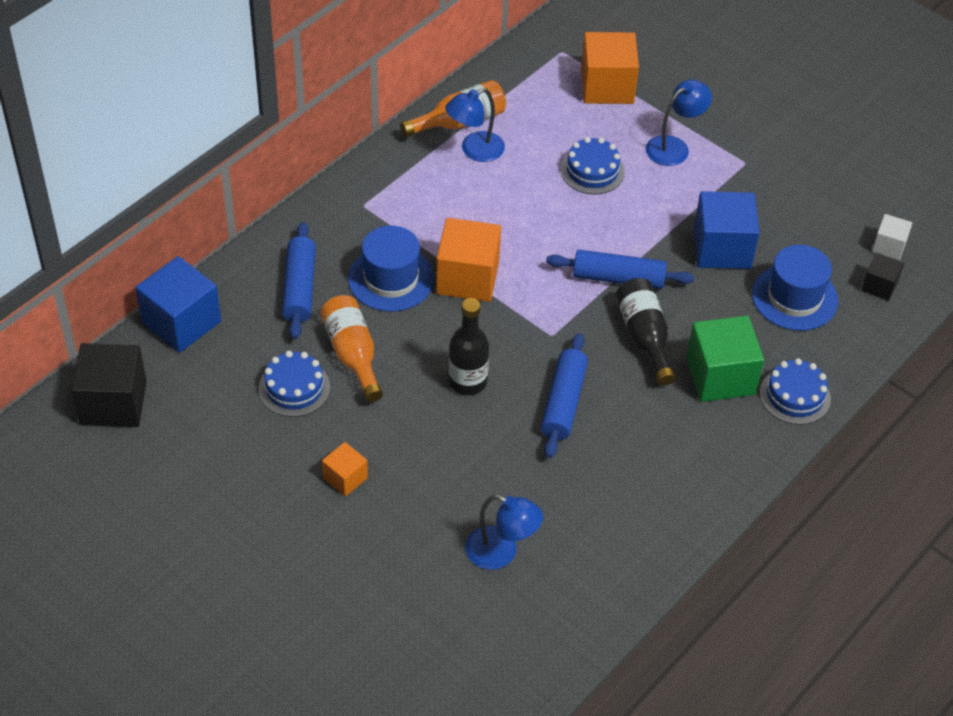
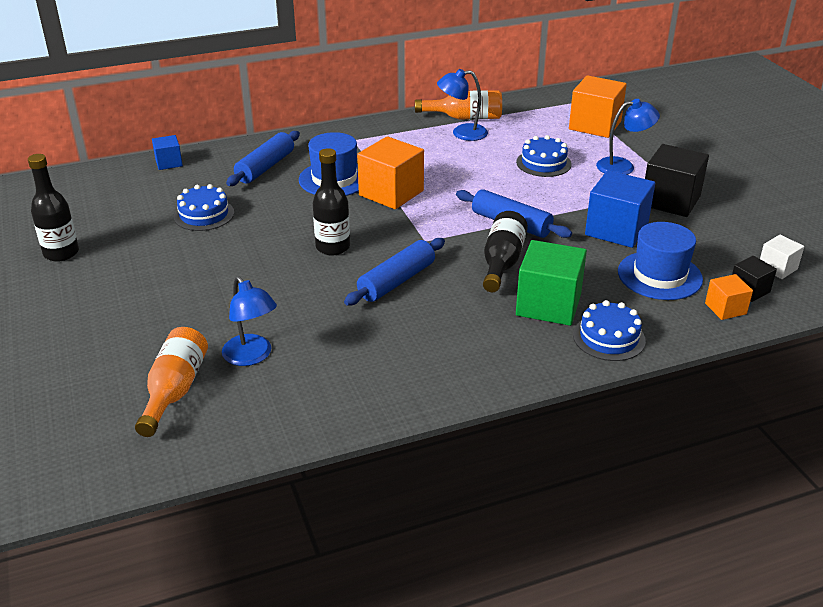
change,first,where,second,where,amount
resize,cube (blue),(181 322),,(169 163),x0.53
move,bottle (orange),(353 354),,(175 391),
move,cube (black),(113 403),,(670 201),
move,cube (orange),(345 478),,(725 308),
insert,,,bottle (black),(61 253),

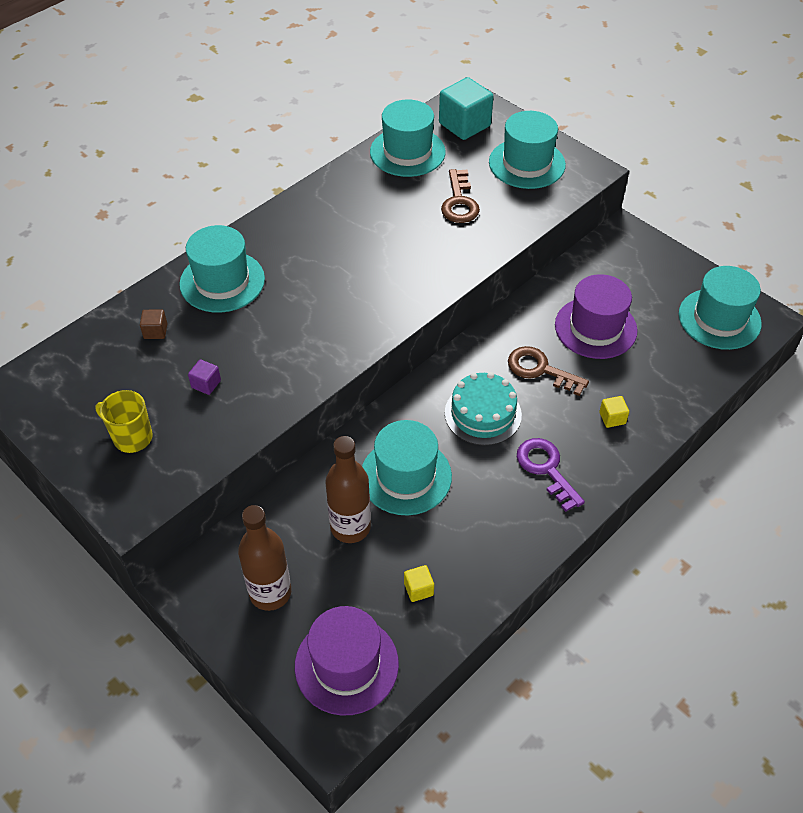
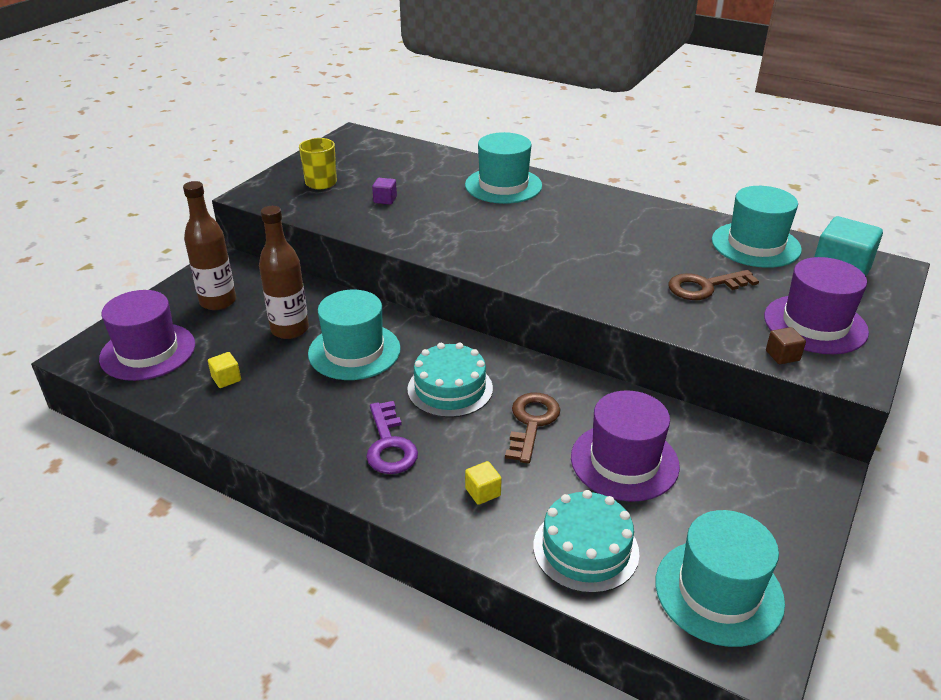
change,first,where,second,where,amount
recolor,hat (turquoise),(527 163),hat (purple),(815 324),
move,cube (brown),(155 331),,(782 356),
rotate,key (purple),(546 469),,(389 445),120 degrees clockwise
insert,,,cake (turquoise),(585 549),

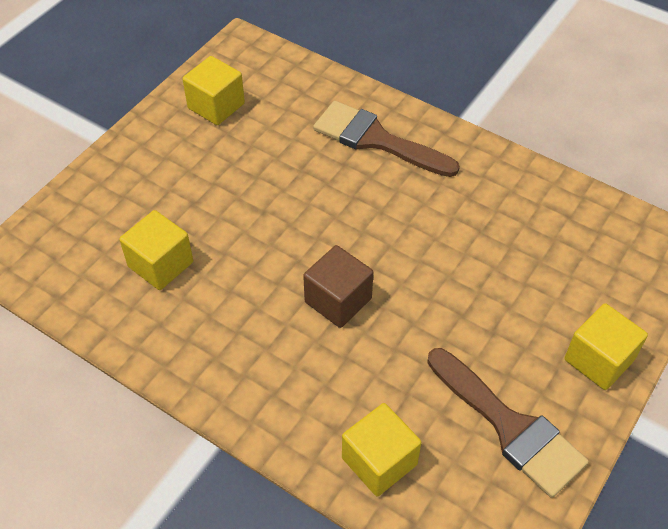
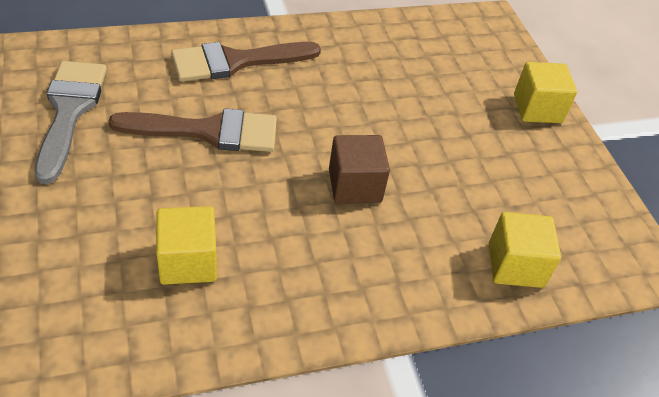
change,first,where,second,where,amount
replace,cube (yellow),(216 106),brush (grey),(69 111),
move,brush (brown),(510 427),,(208 131),

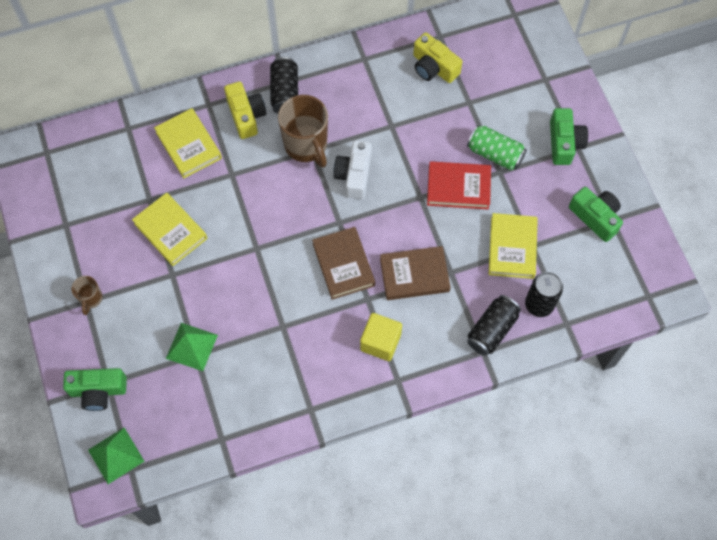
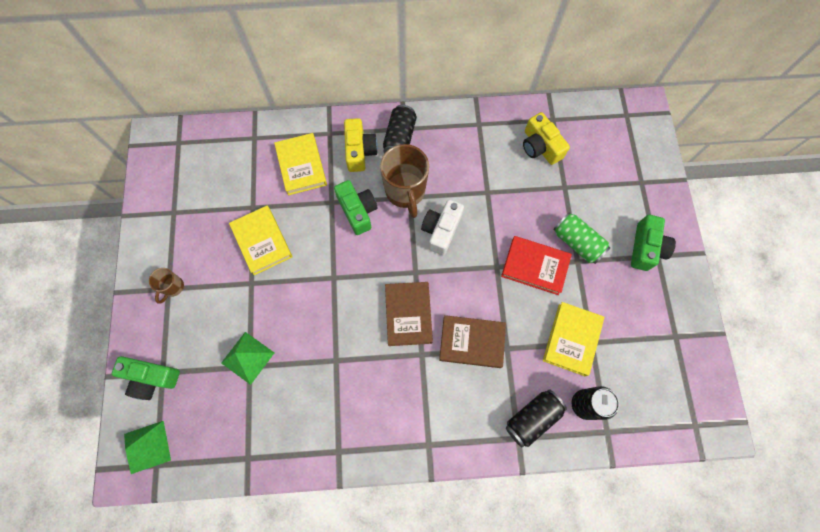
change,first,where,second,where,amount
move,camera (green),(595 217),,(357 211),
delete,cube (yellow),(380 342),,,

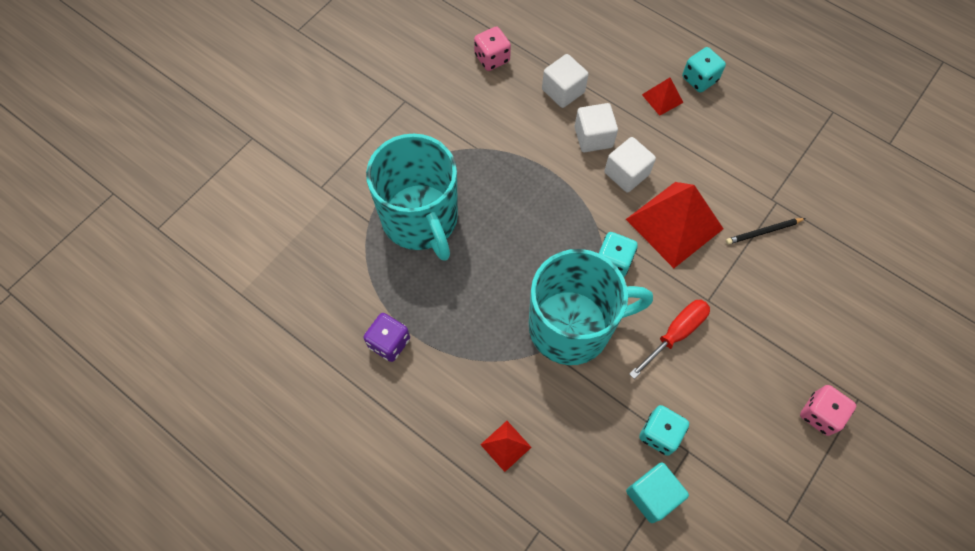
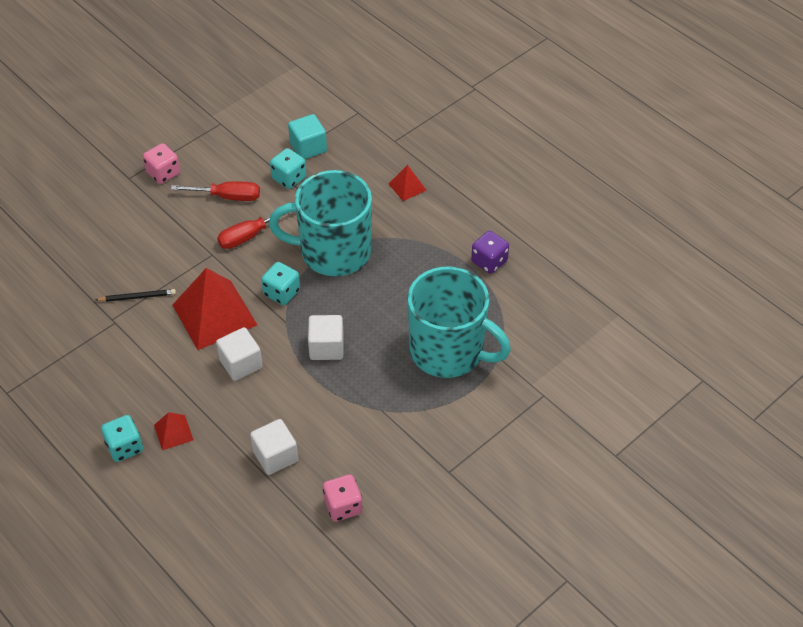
change,first,where,second,where,amount
move,cube (white),(593 137),,(326 347),
rotate,mug (turquoise),(421 220),,(449 351),135 degrees clockwise
insert,,,screwdriver (red),(227 197),

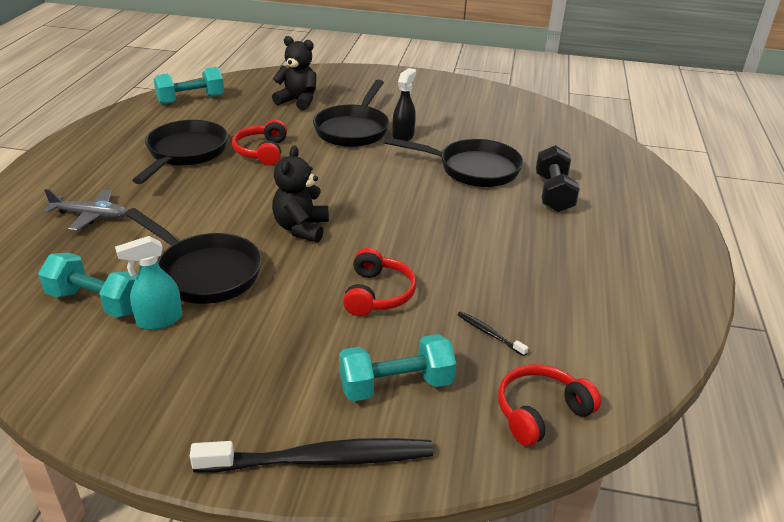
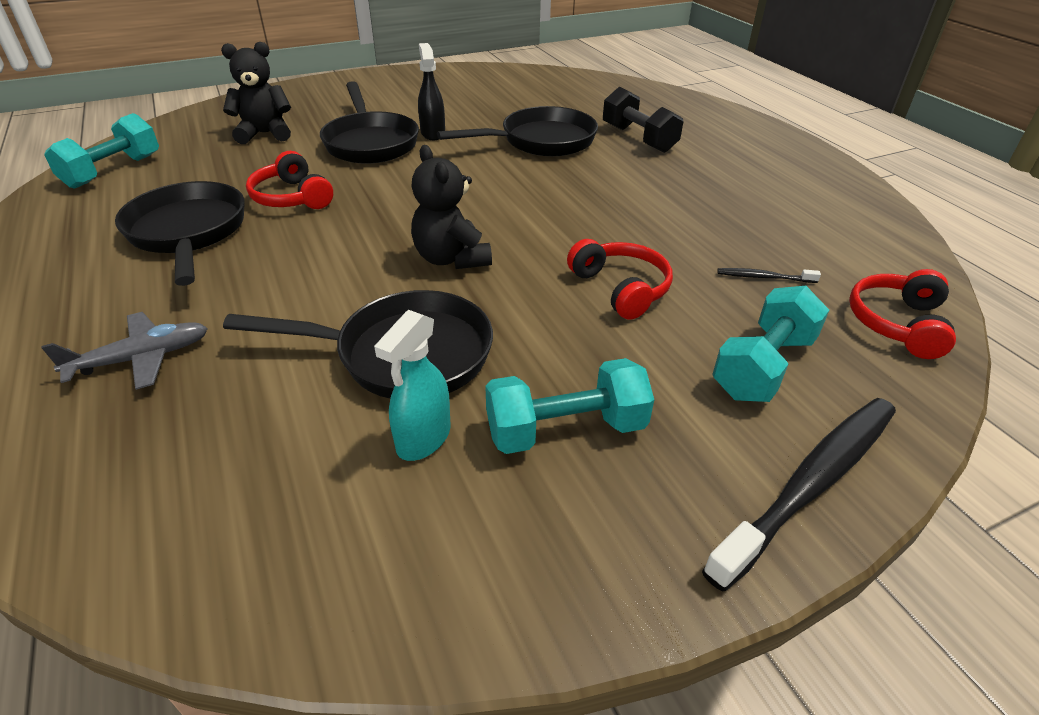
change,first,where,second,where,amount
move,dumbbell (turquoise),(97 302),,(565 430),

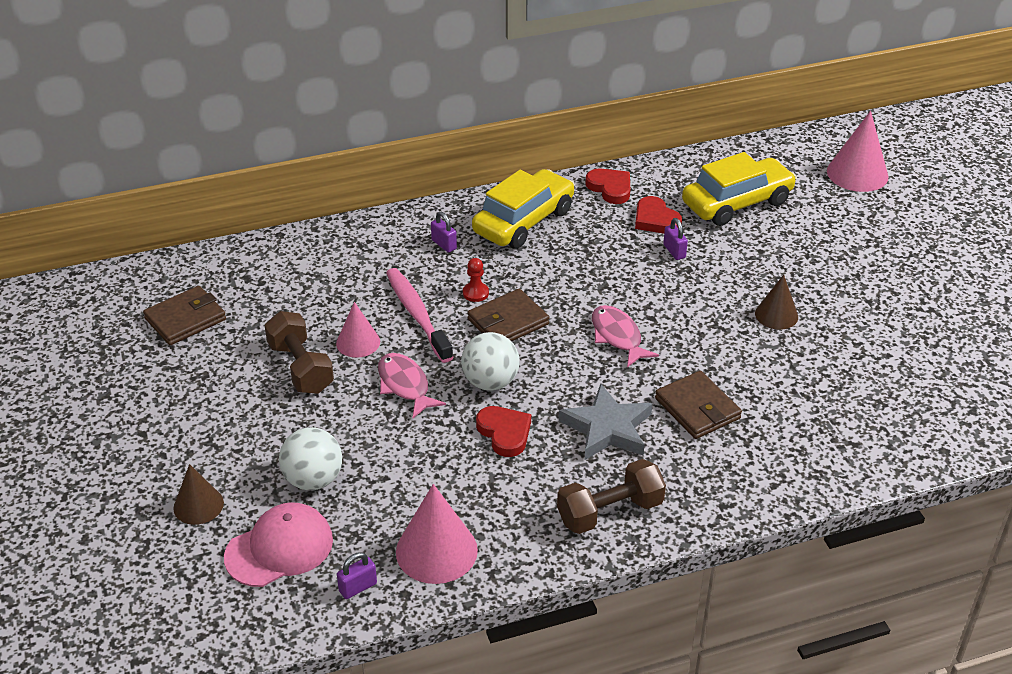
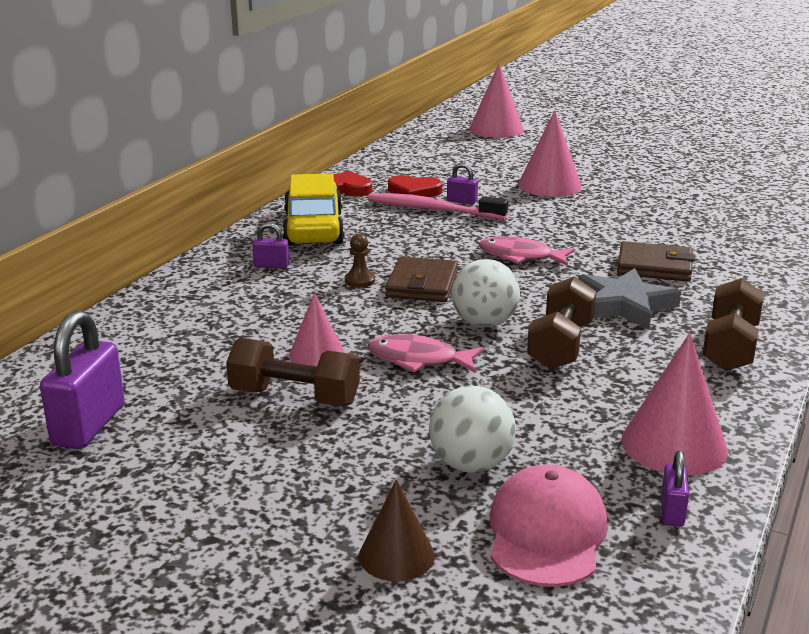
change,first,where,second,where,amount
delete,car (yellow),(737 203),,,
recolor,pawn (red),(475 293),pawn (brown),(359 281),
move,toothbrush (pink),(417 315),,(433 209),
delete,cone (brown),(776 315),,,
replace,wallet (brown),(185 319),padlock (purple),(89 425),
replace,heart (red),(504 433),dumbbell (brown),(561 345),
insert,,,cone (pink),(549 185),

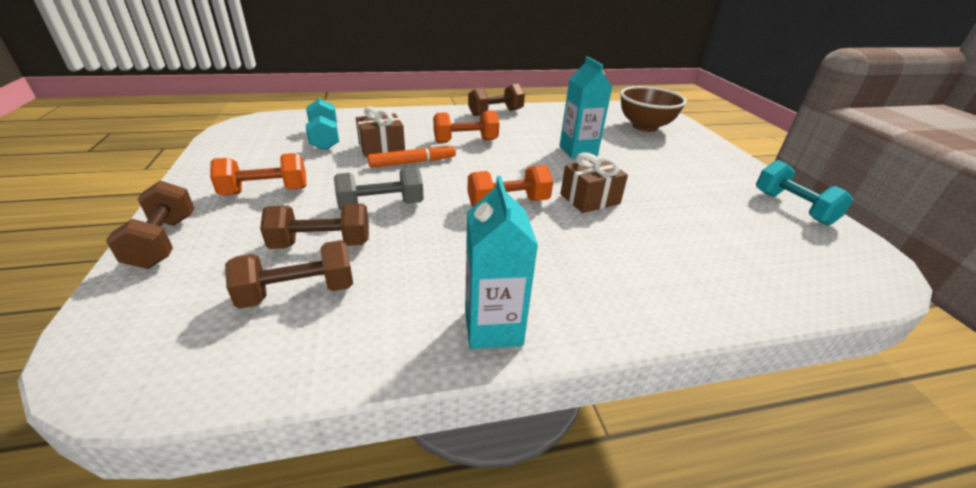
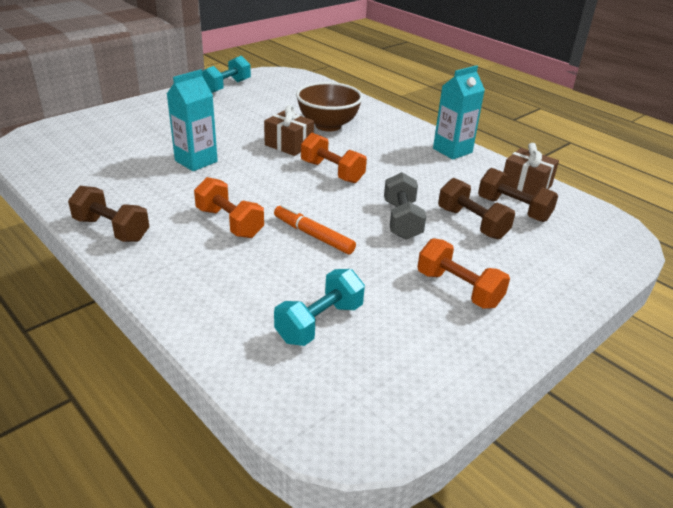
change,first,where,second,where,amount
move,bowl (brown),(644 127),,(328 125),
move,gift (brown),(381 148),,(526 185),
rotate,dumbbell (grey),(381 206),,(402 220),45 degrees clockwise
delete,dumbbell (brown),(164 242),,,

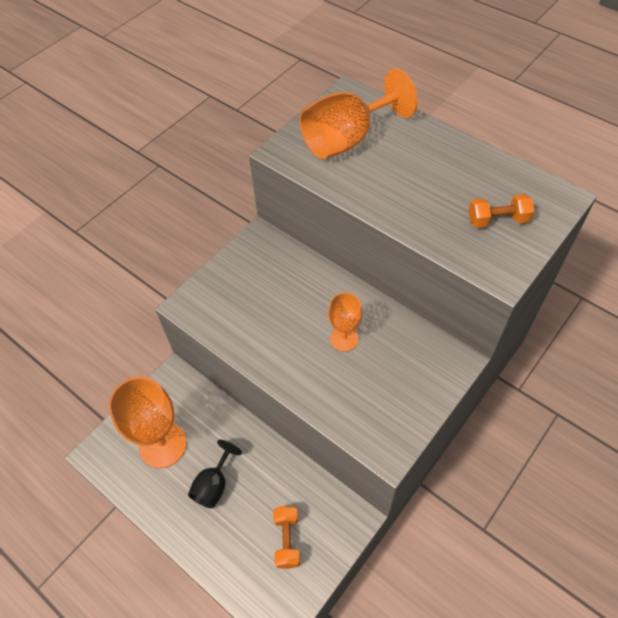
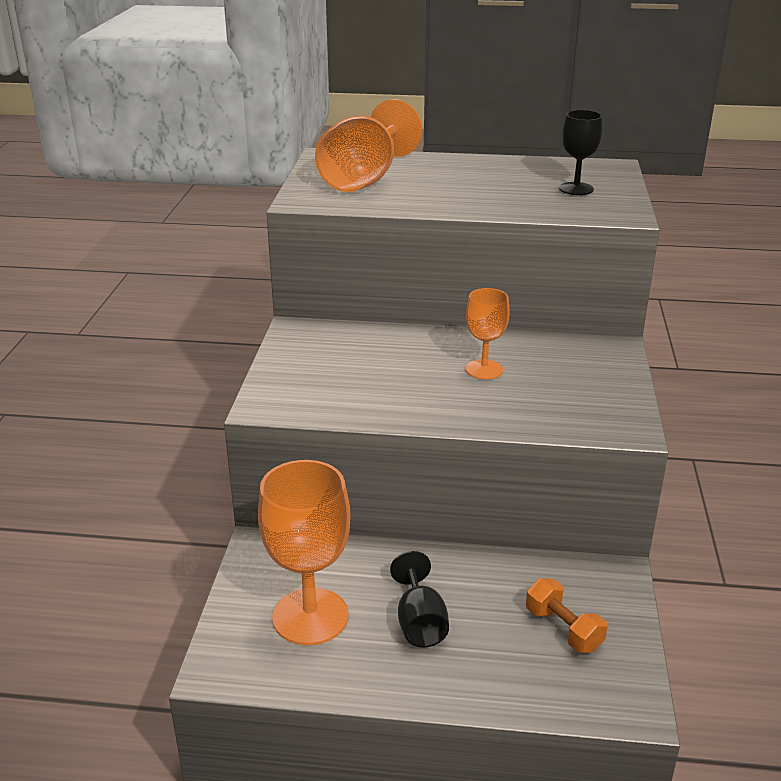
change,first,where,second,where,amount
replace,dumbbell (orange),(497 220),goblet (black),(576 189),

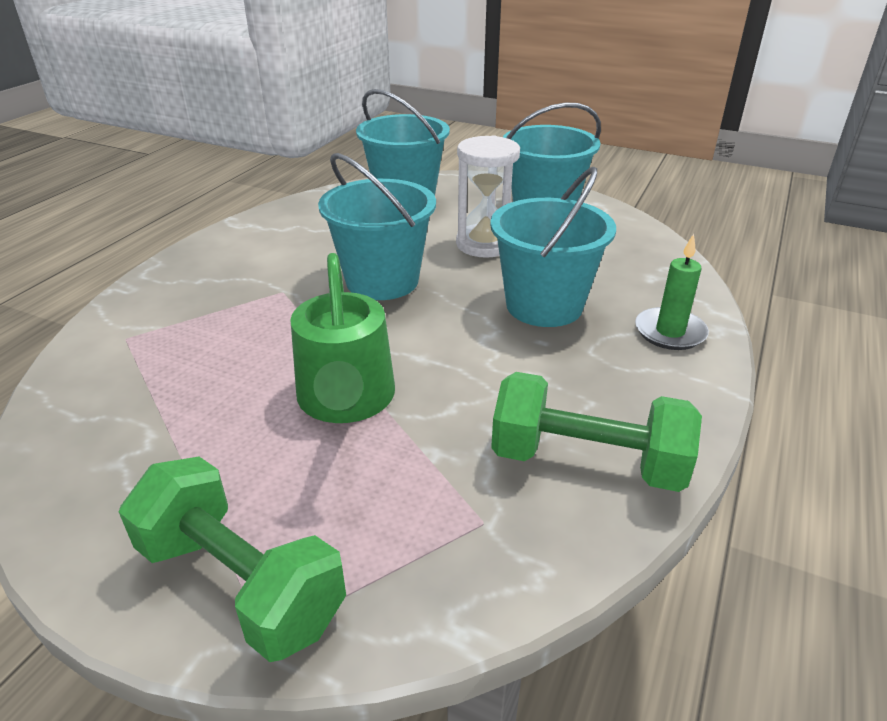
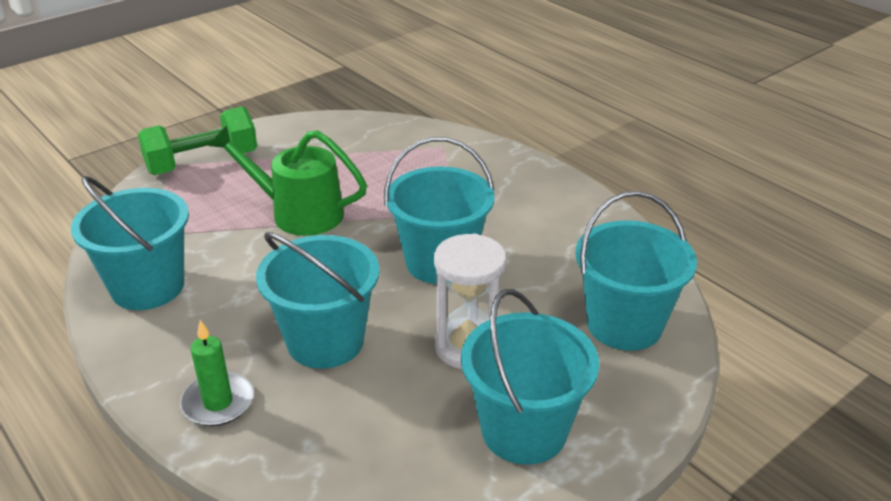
change,first,where,second,where,amount
replace,dumbbell (green),(587 462),bucket (turquoise),(148 287),

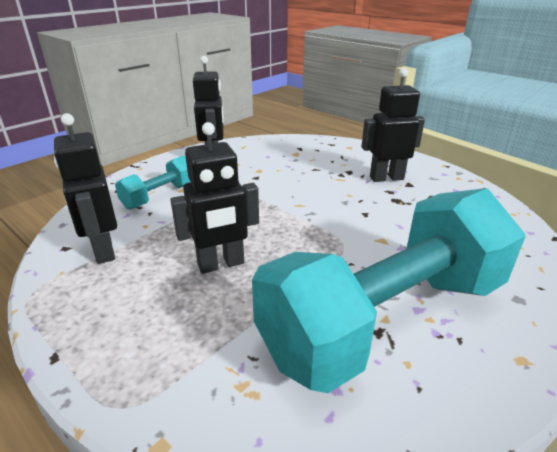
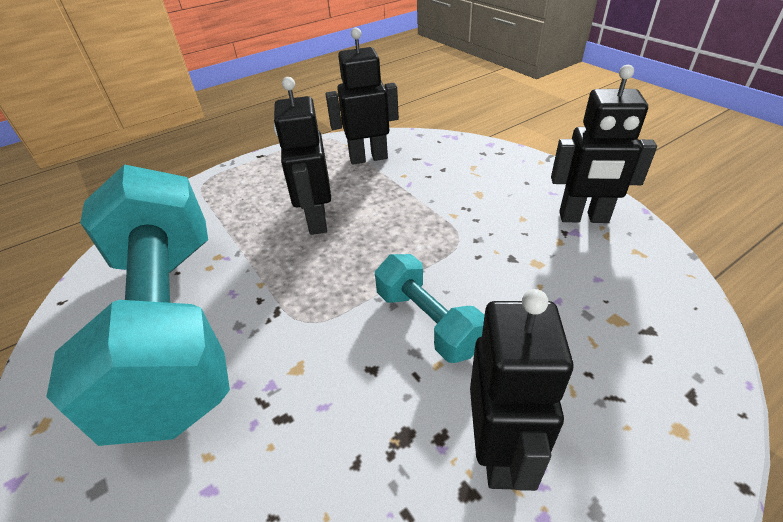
change,first,where,second,where,amount
move,dumbbell (turquoise),(160 196),,(428 321),

